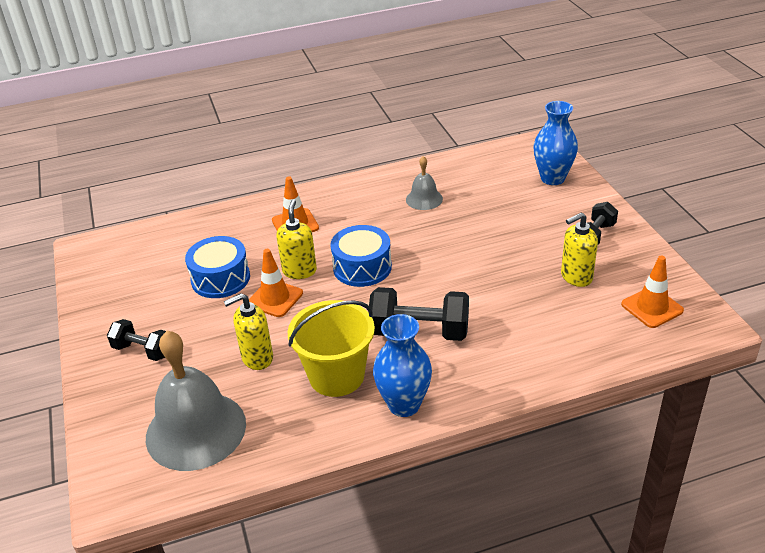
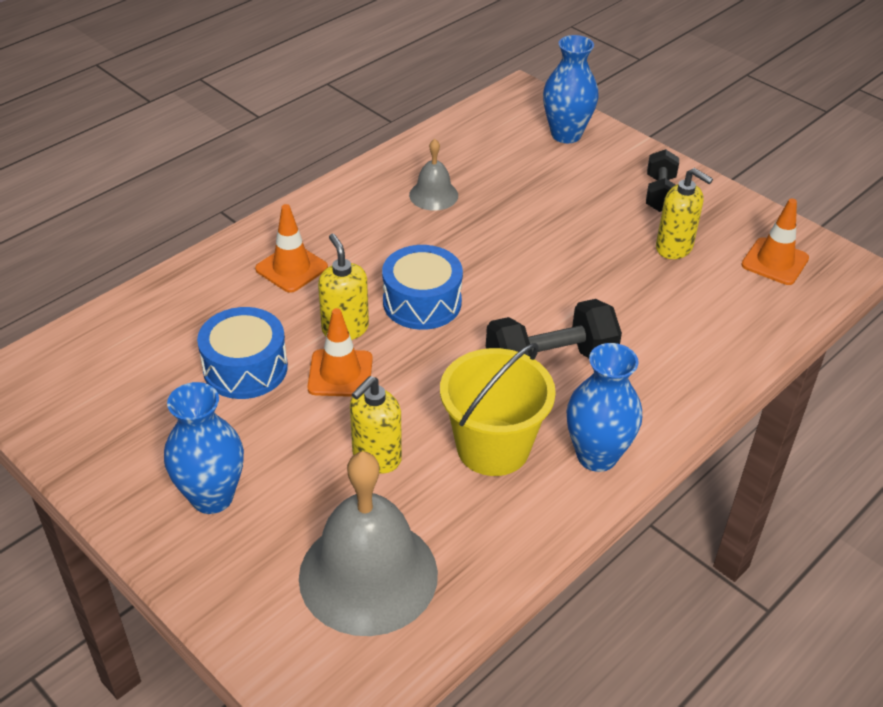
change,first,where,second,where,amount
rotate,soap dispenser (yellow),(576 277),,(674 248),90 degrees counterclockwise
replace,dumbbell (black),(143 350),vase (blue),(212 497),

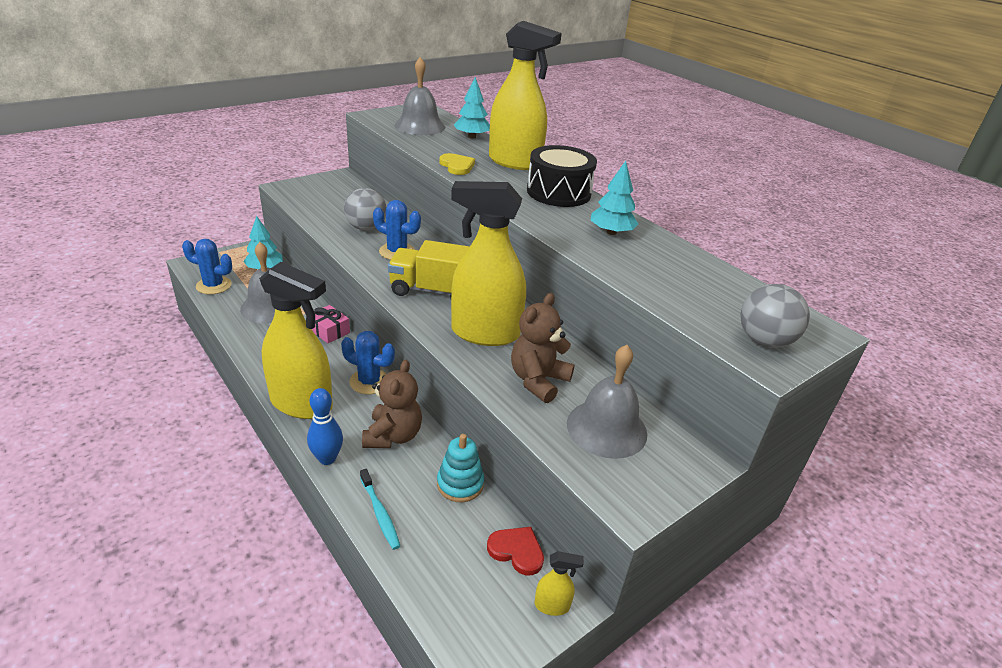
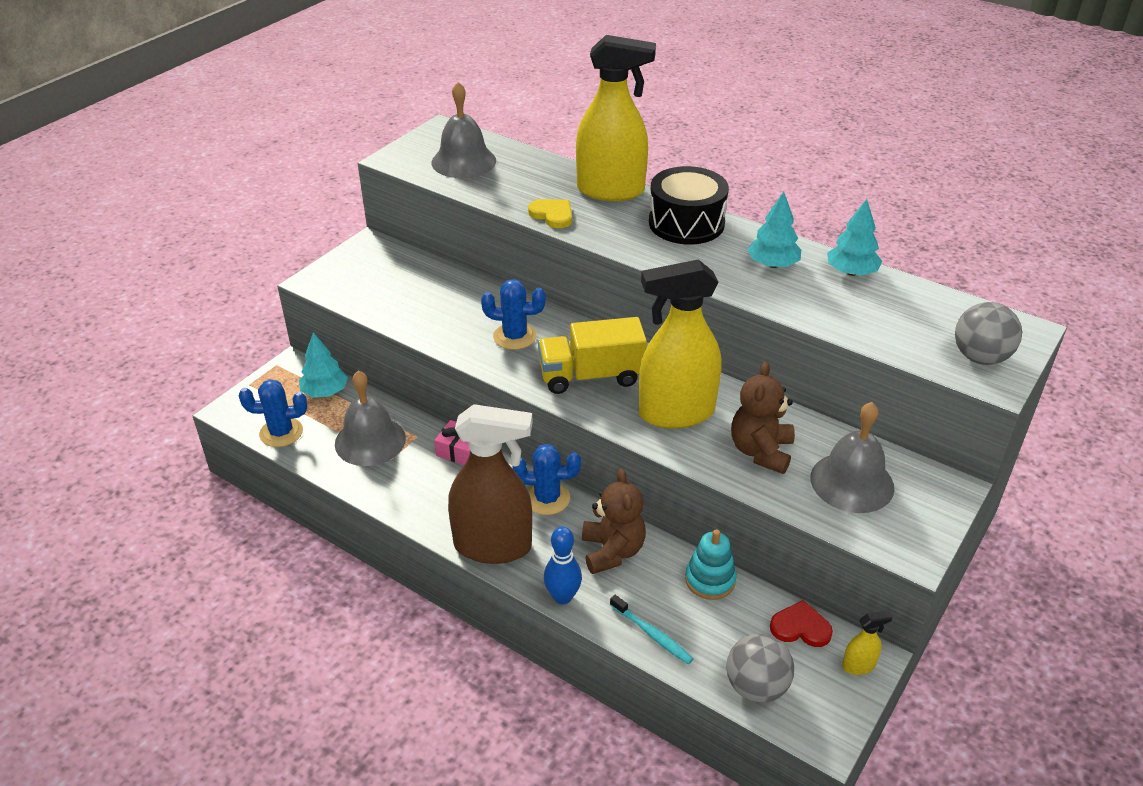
change,first,where,second,where,amount
move,tree (turquoise),(472 137),,(851 272),
move,ball (grey),(366 228),,(756 687),
recolor,spray bottle (yellow),(302 403),spray bottle (brown),(493 546),

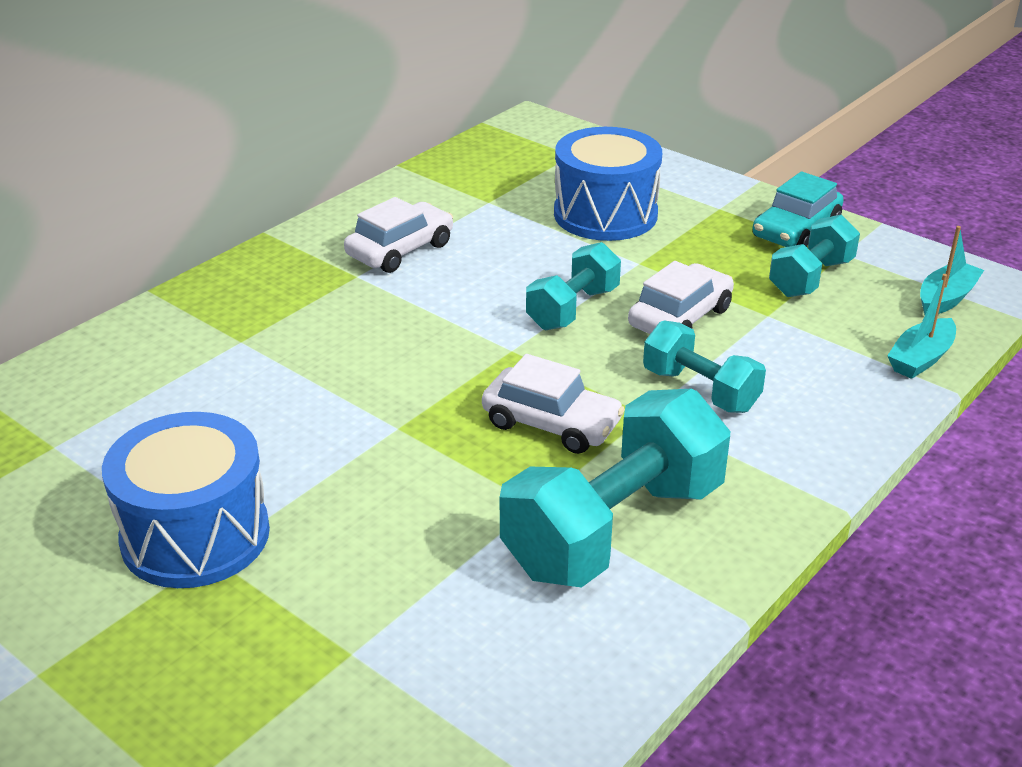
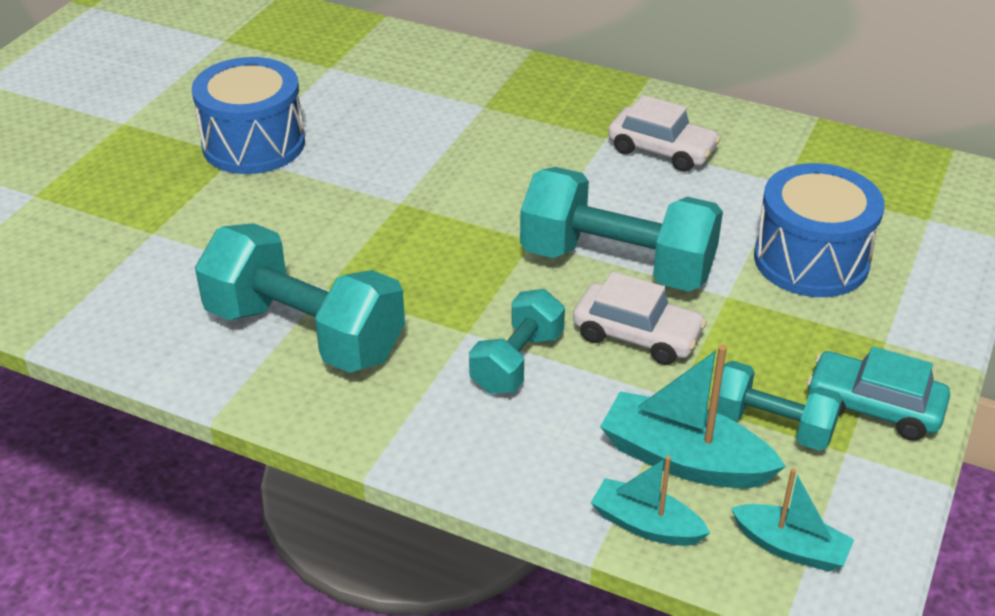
change,first,where,second,where,amount
resize,dumbbell (turquoise),(573 309),,(617 265),x1.76
delete,car (white),(551 423),,,
insert,,,boat (turquoise),(684 459),

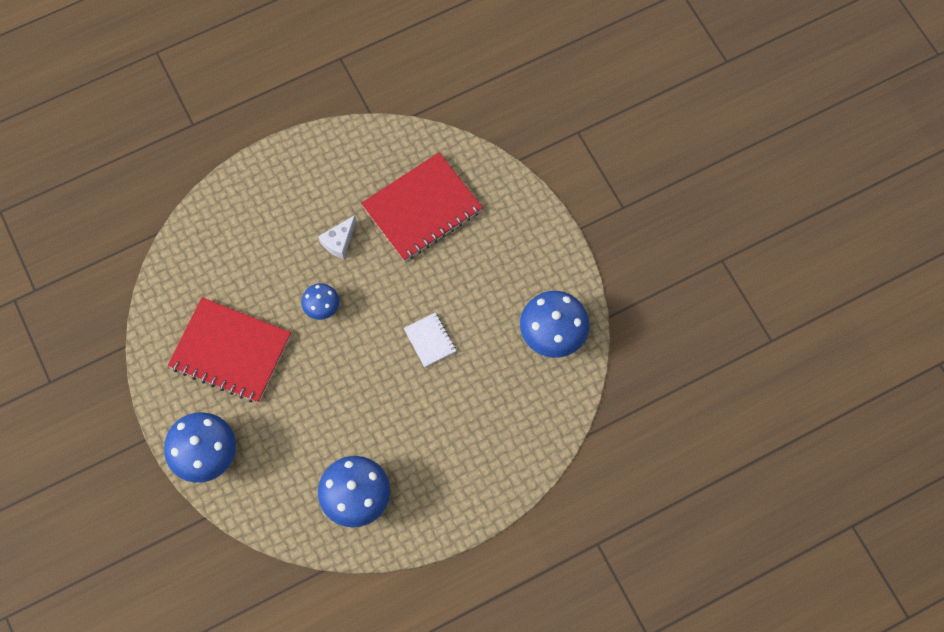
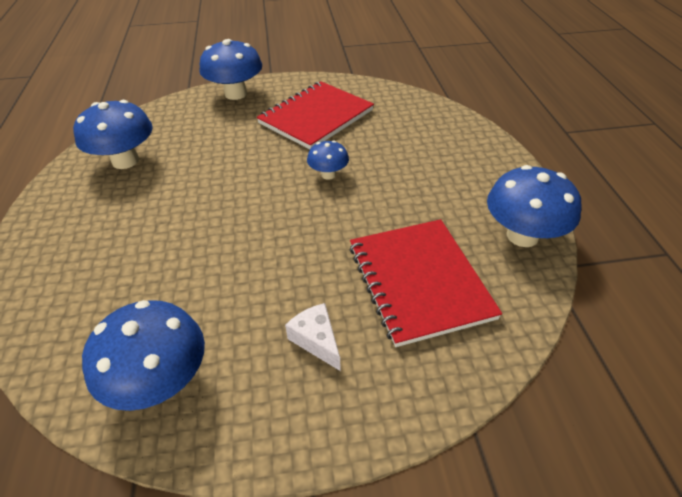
change,first,where,second,where,amount
move,cheese (white),(339 241),,(316 340),
delete,notebook (white),(430 340),,,
insert,,,mushroom (blue),(522 236),

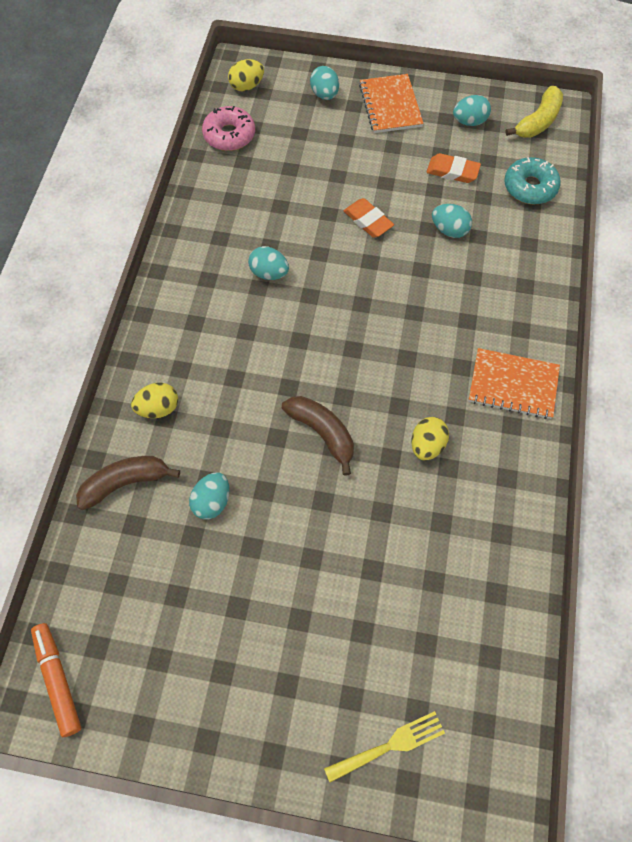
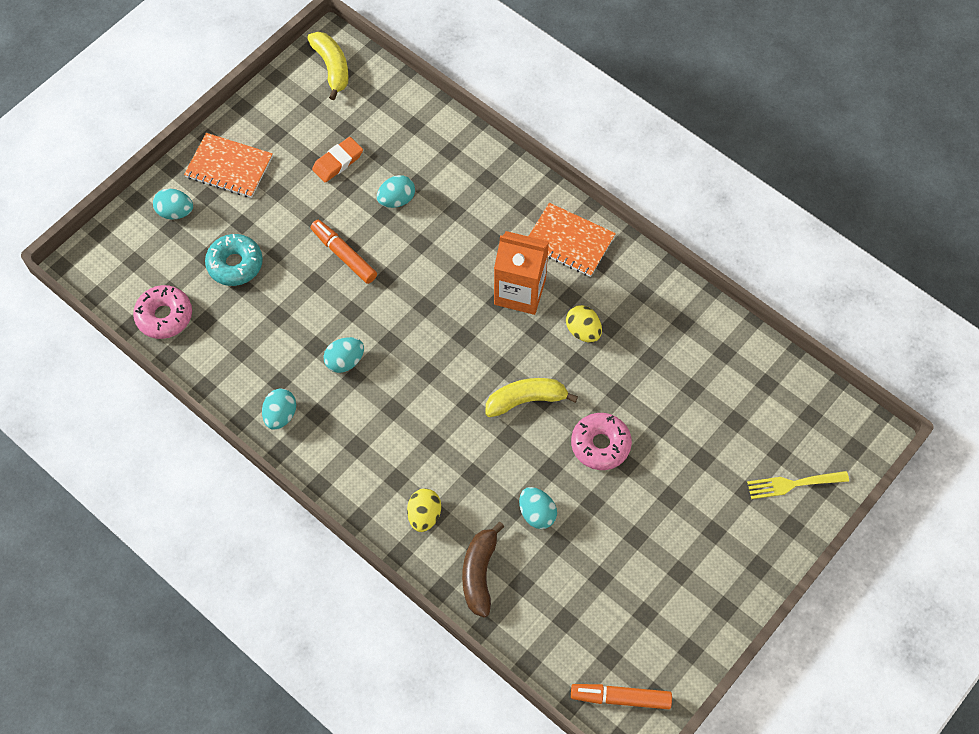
change,first,where,second,where,amount
delete,egg (yellow),(247 86),,,
move,egg (turquoise),(469 122),,(280 415),
move,donut (turquoise),(530 187),,(235 264),
replace,eraser (orange),(368 221),marker (orange),(344 255),
rotate,notebook (orange),(513 385),,(569 241),75 degrees clockwise
recolor,banana (brown),(322 433),banana (yellow),(526 400),
rotate,fork (yellow),(390 745),,(793 484),105 degrees counterclockwise
insert,,,carton (orange),(520 291),
insert,,,donut (pink),(600 445),

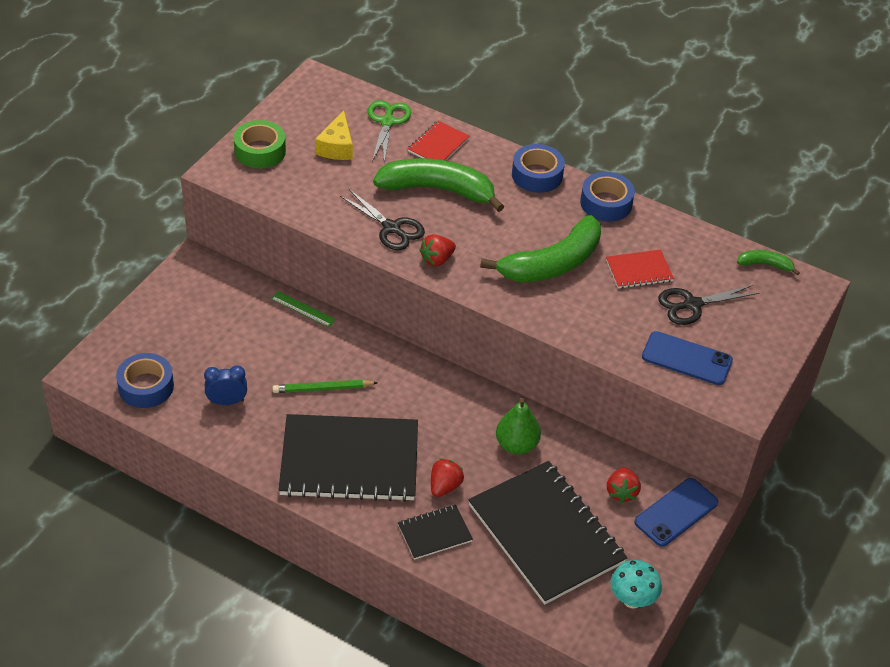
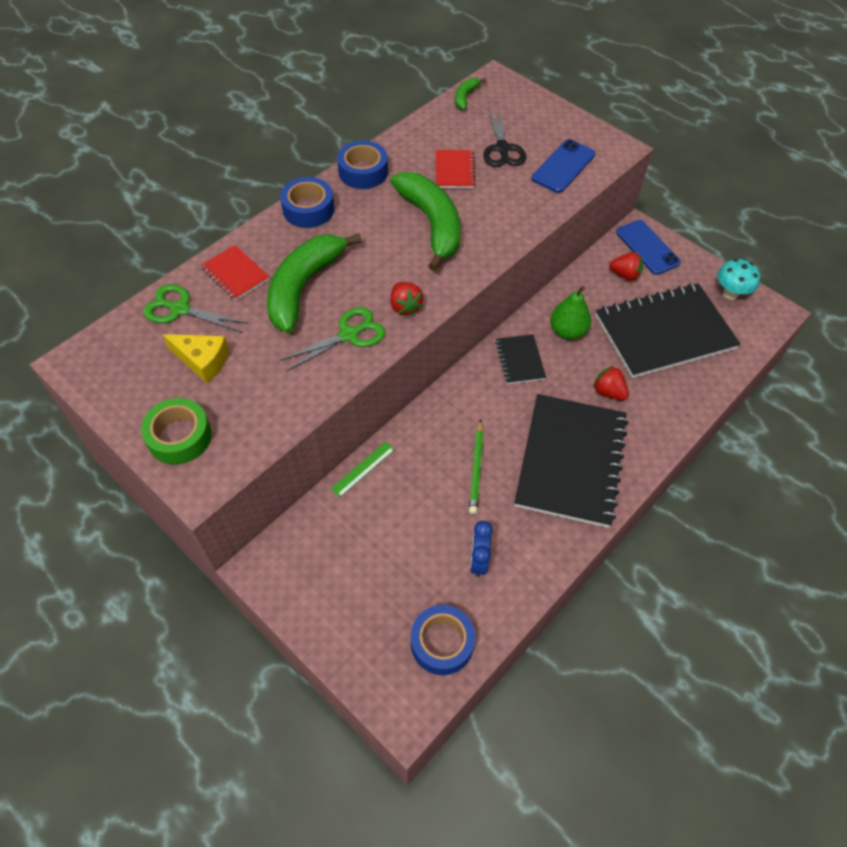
change,first,where,second,where,amount
recolor,scissors (black),(391 228),scissors (green),(349 335),
move,notebook (black),(435 533),,(520 360),

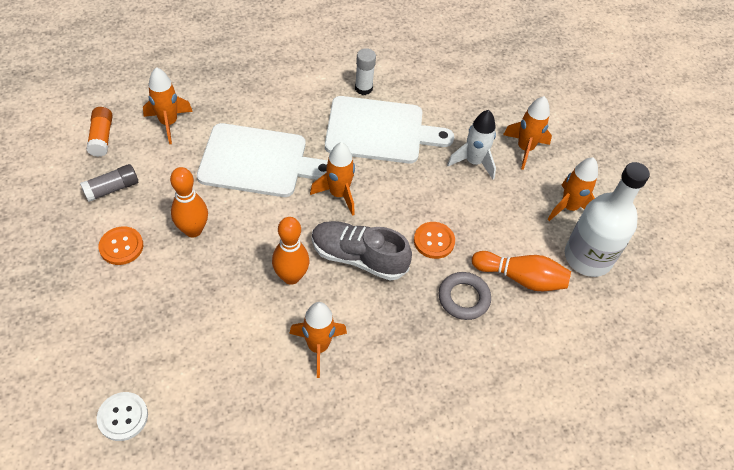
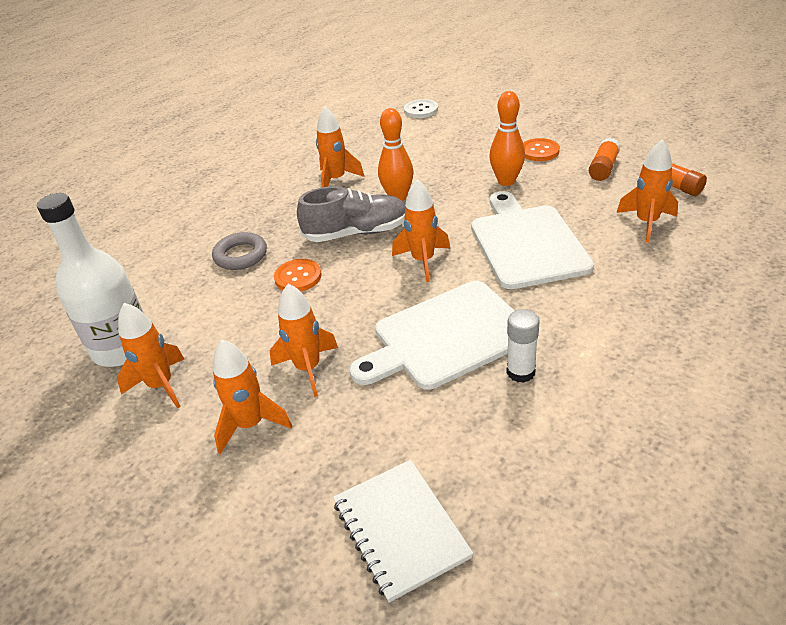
change,first,where,second,where,amount
recolor,rocket (white),(473 162),rocket (orange),(308 368),
rotate,cutting board (white),(258 161),,(526 243),105 degrees clockwise
recolor,glue stick (grey),(112 189),glue stick (orange),(603 168),
delete,bowling pin (orange),(521 278),,,
insert,,,notebook (white),(400 530),

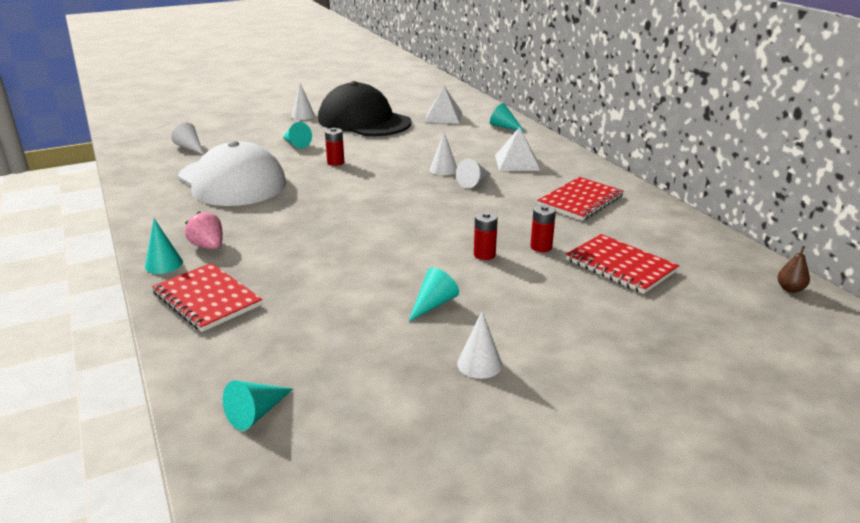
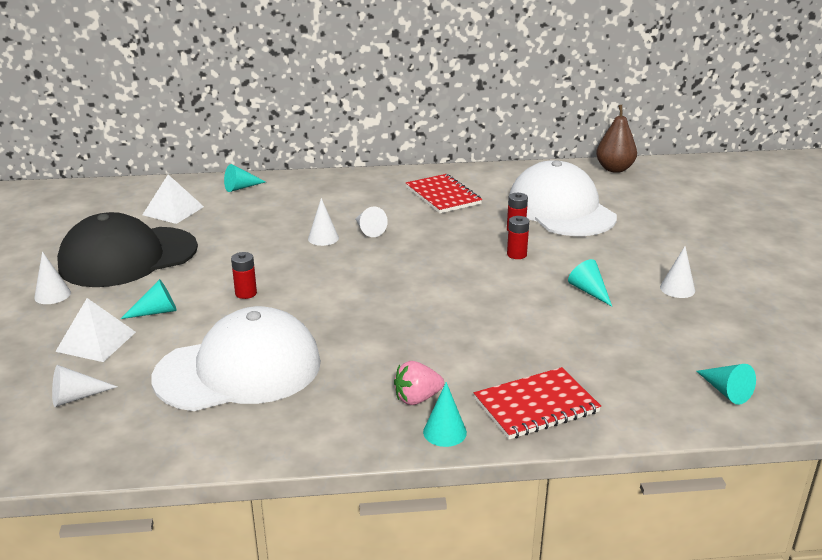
change,first,where,second,where,amount
move,pyramid (white),(517 162),,(96 341),
replace,notebook (red),(620 266),cap (white),(561 209),
resize,pear (brown),(790 289),,(614 169),x1.98

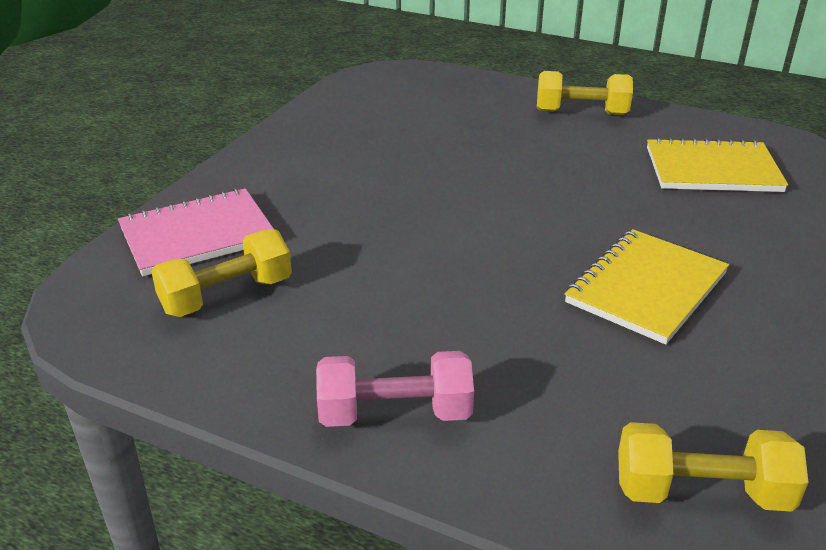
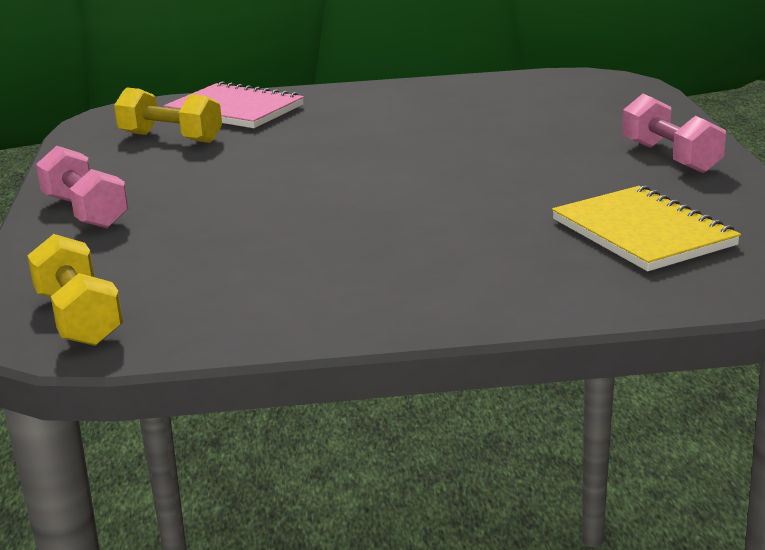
change,first,where,second,where,amount
recolor,dumbbell (yellow),(581 112),dumbbell (pink),(670 157),
delete,notebook (yellow),(646 288),,,

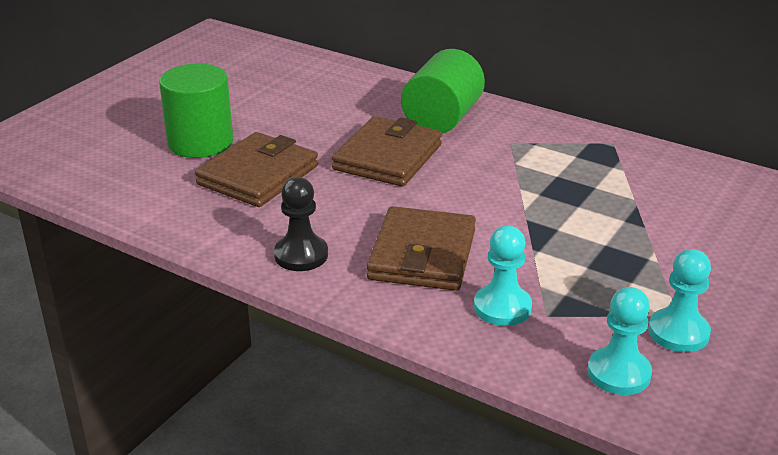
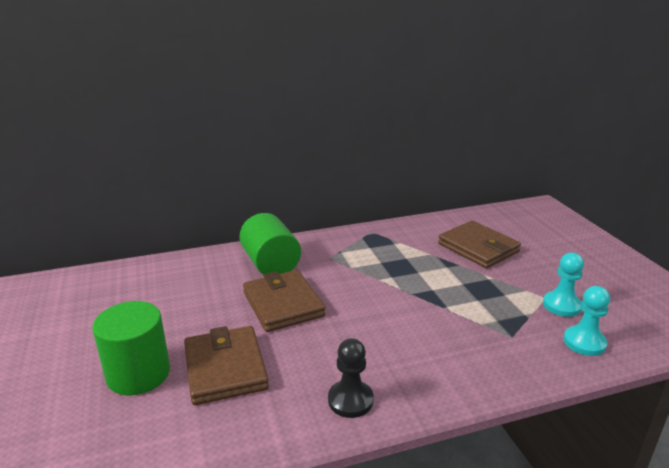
change,first,where,second,where,amount
move,wallet (brown),(422 255),,(478 248),
delete,pawn (turquoise),(502 307),,,

